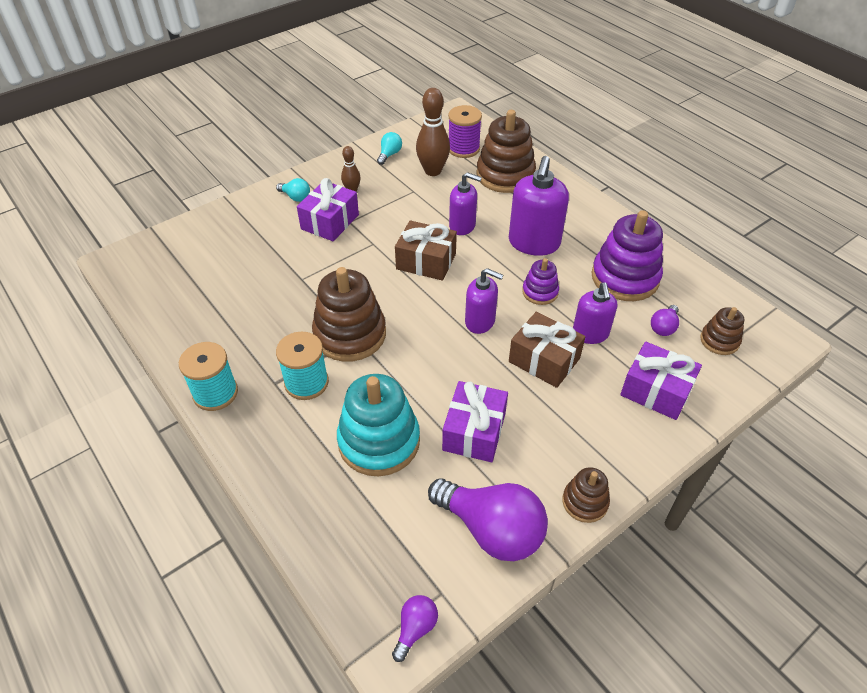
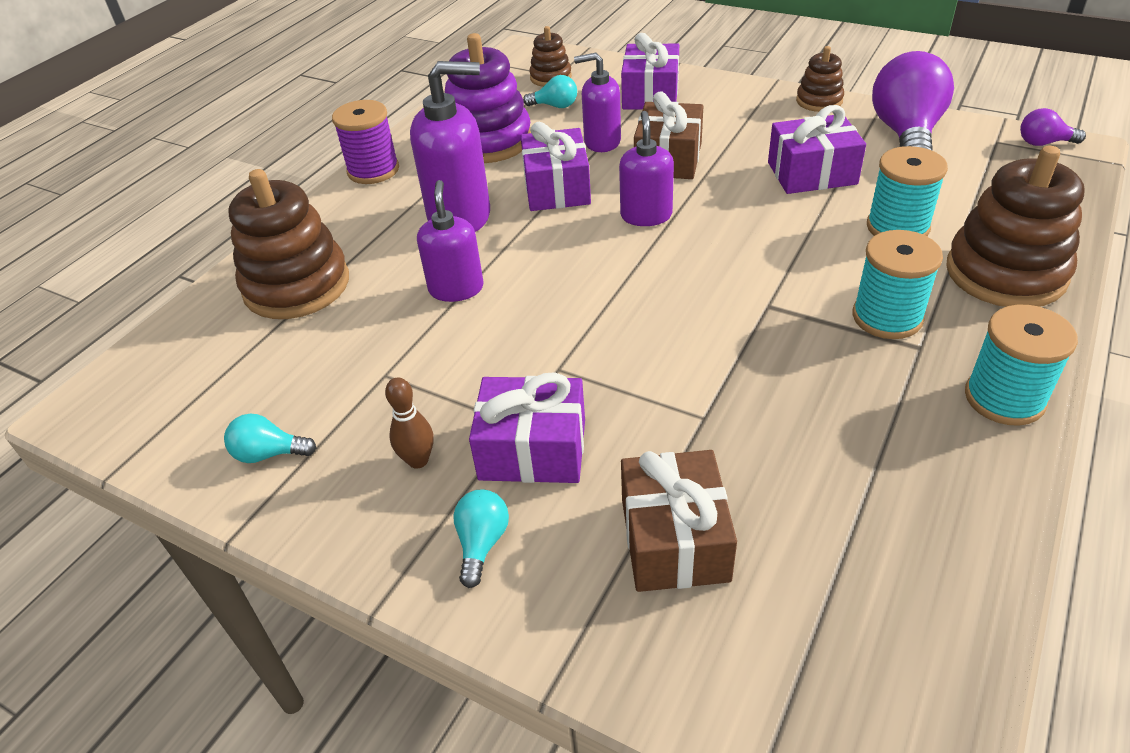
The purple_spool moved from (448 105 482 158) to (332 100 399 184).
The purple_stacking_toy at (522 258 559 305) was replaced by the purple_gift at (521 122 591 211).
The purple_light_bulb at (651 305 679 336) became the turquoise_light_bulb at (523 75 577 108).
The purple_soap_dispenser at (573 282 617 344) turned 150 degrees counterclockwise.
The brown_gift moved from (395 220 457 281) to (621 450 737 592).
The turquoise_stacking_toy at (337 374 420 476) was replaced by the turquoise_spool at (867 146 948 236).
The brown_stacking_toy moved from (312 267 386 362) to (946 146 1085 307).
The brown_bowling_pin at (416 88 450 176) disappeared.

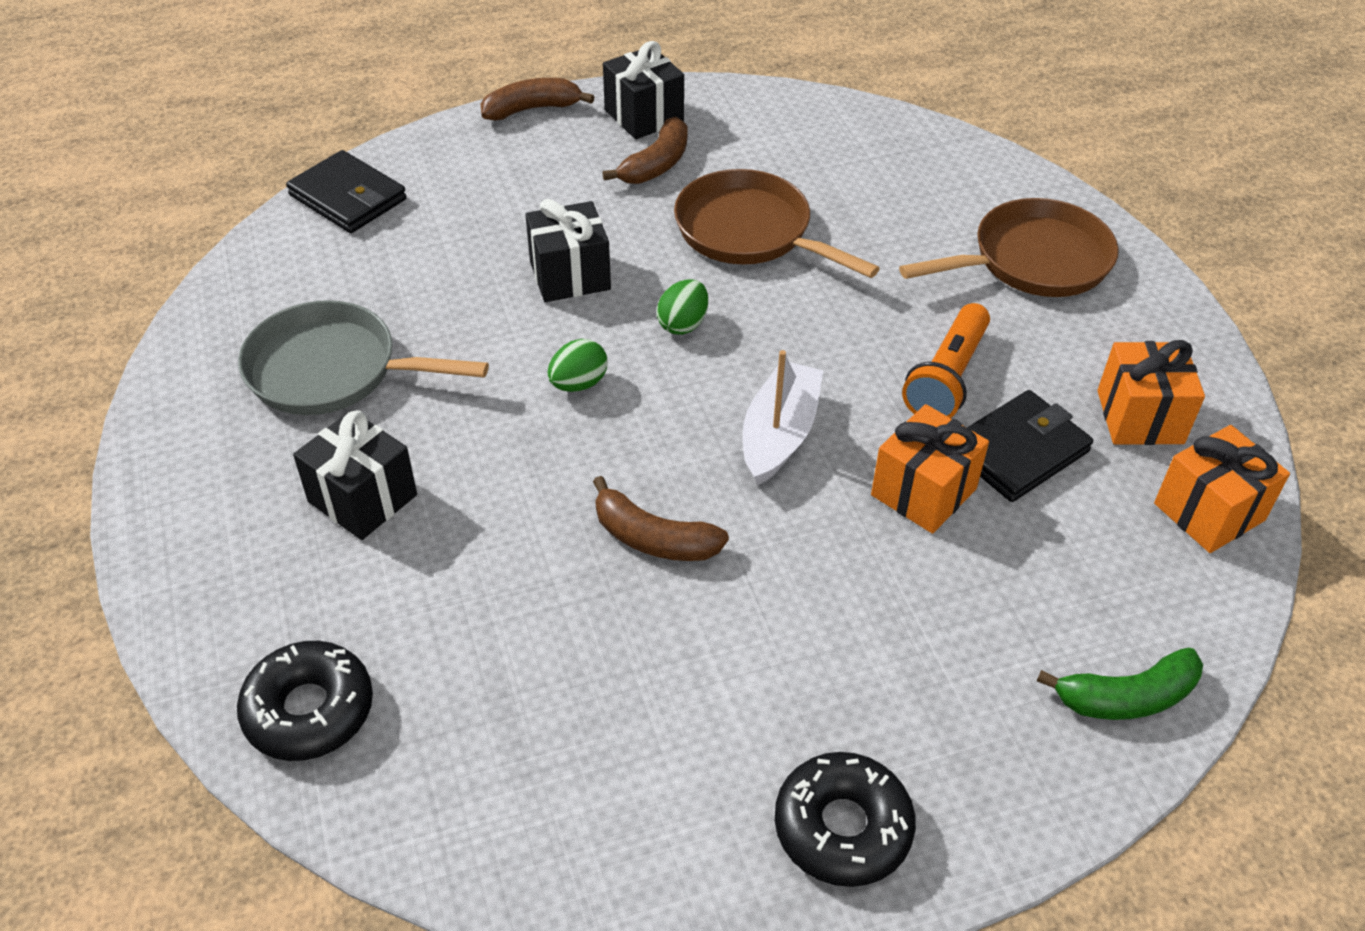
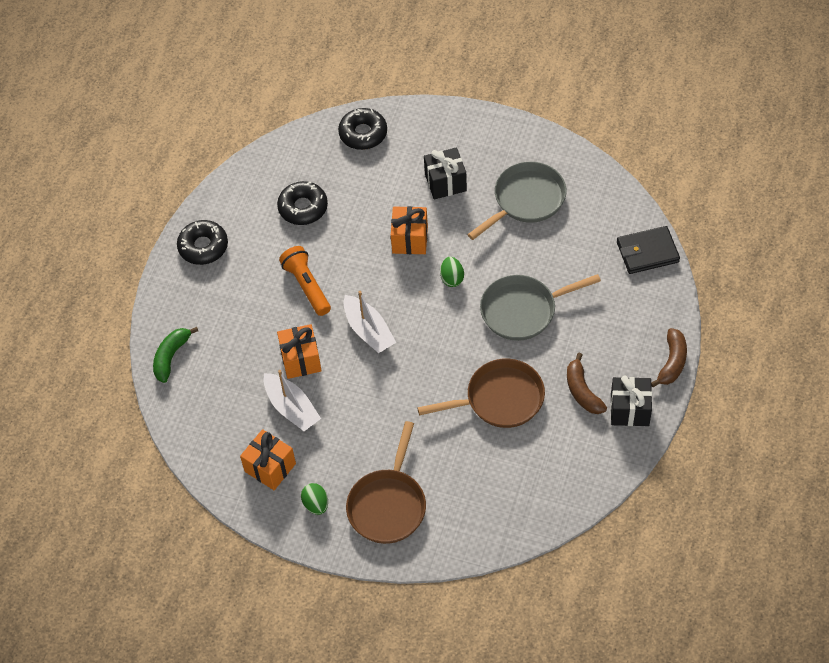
The black_wallet at (967 390 1093 502) was replaced by the white_boat at (264 370 321 431).
The black_donut at (277 181 328 225) appeared.
The orange_flashlight moved from (902 303 990 418) to (279 246 331 316).
The green_egg moved from (657 279 708 335) to (301 483 328 515).
The orange_gift moved from (1154 425 1290 553) to (391 206 428 254).
The black_gift at (525 199 611 302) was replaced by the grey_pan at (480 274 601 341).
The brown_banana at (593 476 729 561) disappeared.

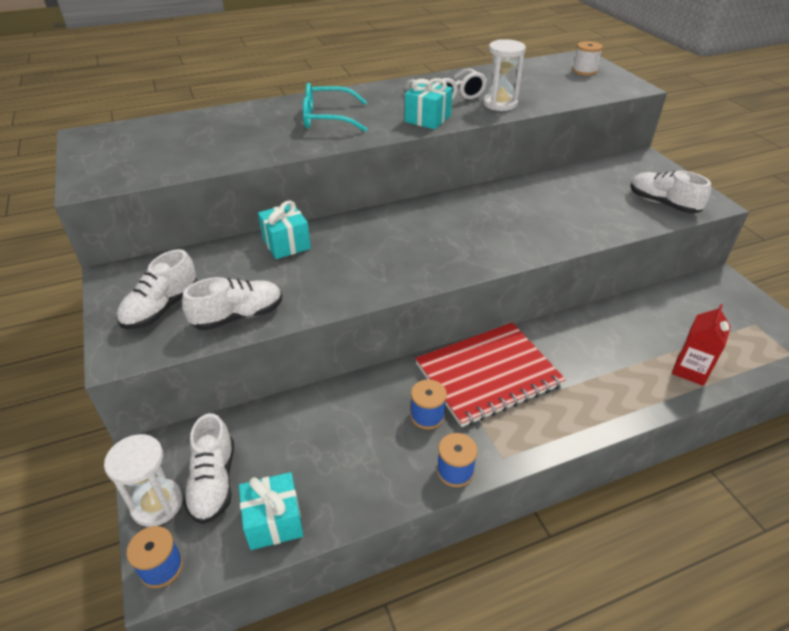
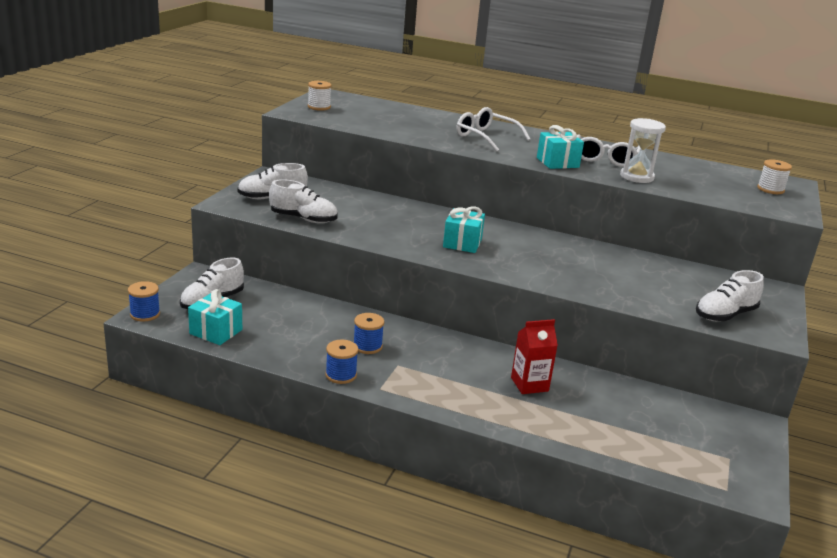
The white_spool at (308 81 332 111) appeared.
The turquoise_gift moved from (258 200 311 259) to (443 206 485 253).
The turquoise_glasses at (303 83 367 132) became the white_glasses at (456 107 530 152).
The red_carton moved from (672 304 731 386) to (511 319 558 394).
The white_shoe at (630 171 711 214) turned 120 degrees counterclockwise.
The white_hourglass at (104 434 183 527) disappeared.
The red_notebook at (415 322 566 427) disappeared.

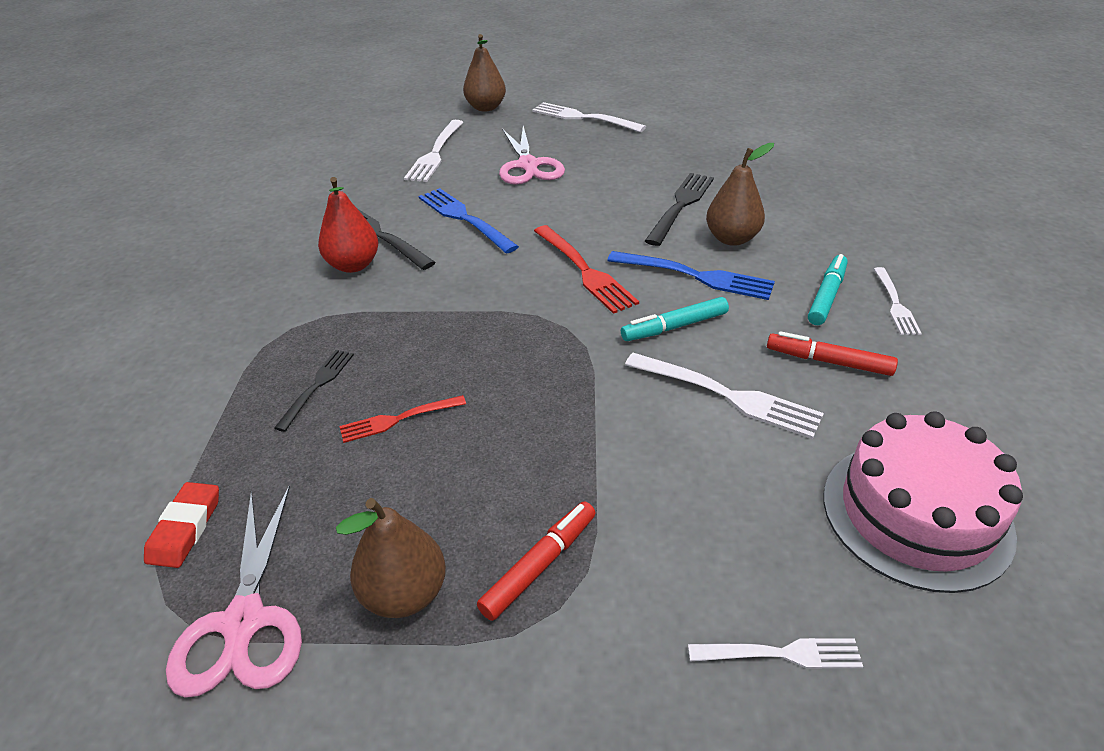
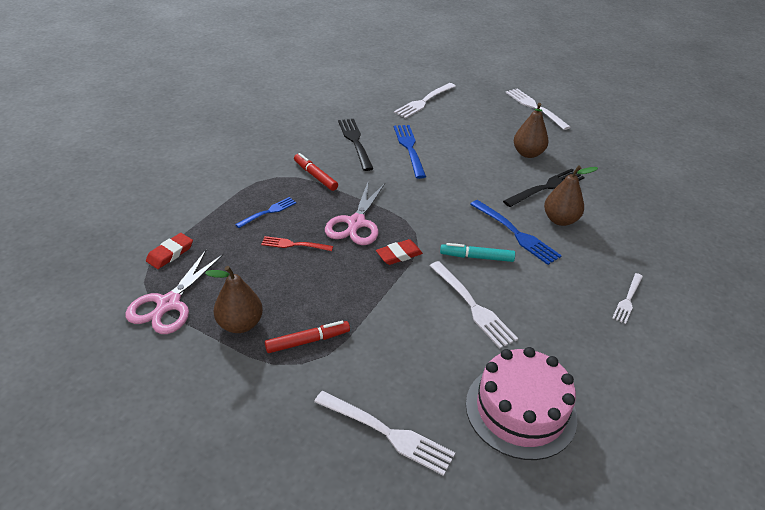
The black_fork at (274 350 354 432) became the blue_fork at (235 197 296 228).
The red_marker moved from (767 331 898 376) to (294 153 338 191).
The white_fork at (688 638 863 669) changed to 1.62 times the size.
The pink_scissors moved from (499 126 565 185) to (325 182 385 245).
The red_eraser at (376 239 423 265) appeared.
The brown_pear moved from (463 34 506 112) to (514 103 549 158).
The red_pear at (318 177 378 273) disappeared.
The red_fork at (534 225 639 314) disappeared.
The turquoise_marker at (808 254 848 325) disappeared.

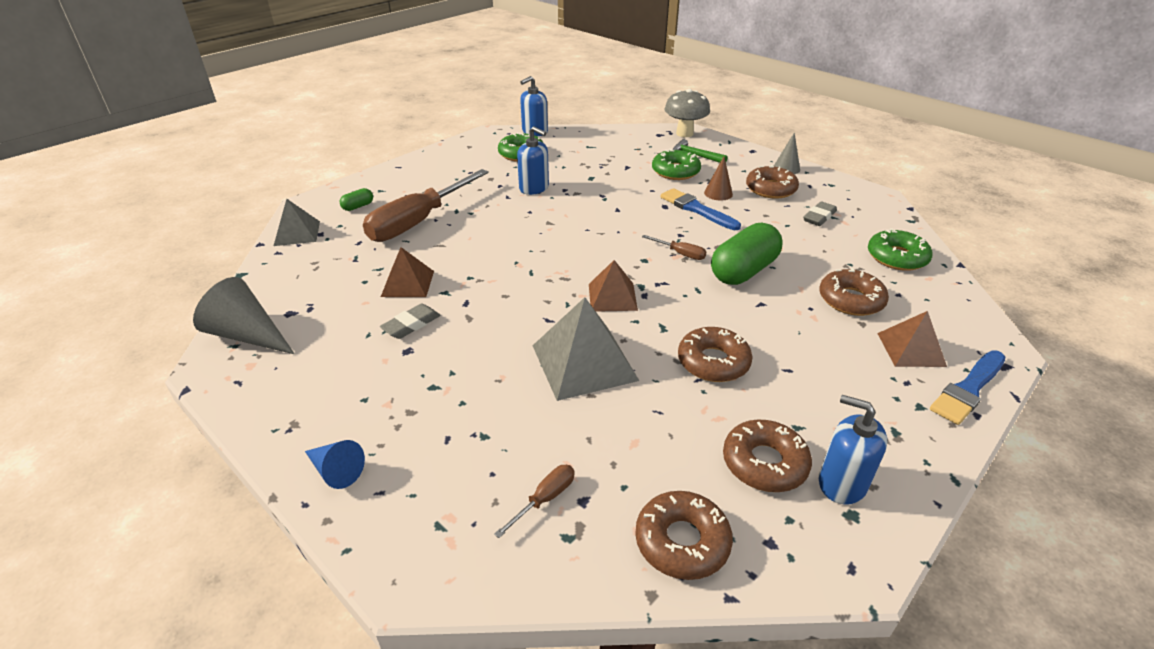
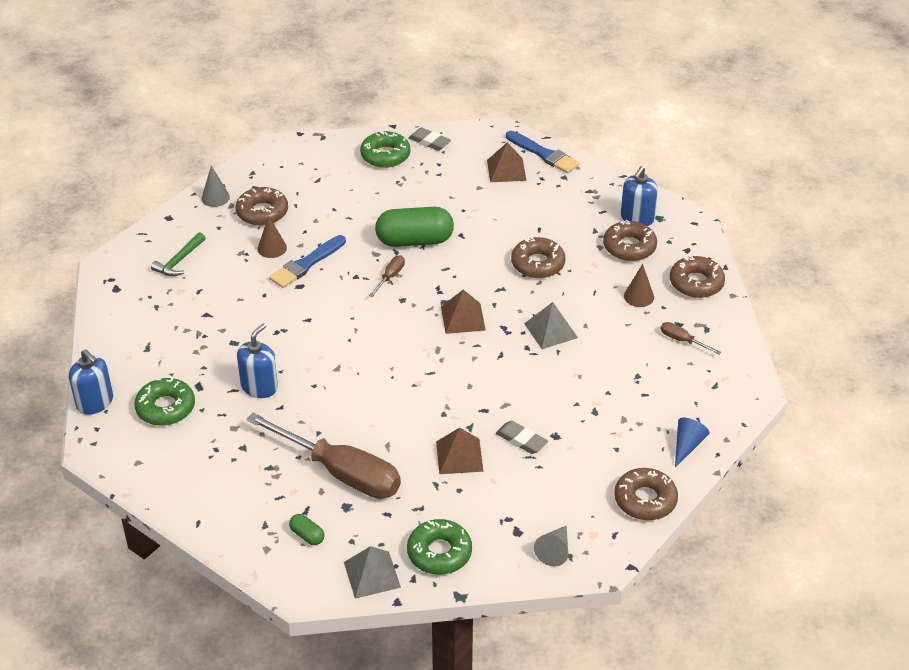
The green_capsule at (711 223 783 285) turned 45 degrees counterclockwise.
The green_donut moved from (652 149 701 180) to (407 519 472 575).
The grey_eraser moved from (803 201 837 226) to (409 127 451 151).
The grey_pyramid at (533 297 639 401) changed to 0.62 times the size.
The grey_cone at (193 277 295 354) changed to 0.59 times the size.
The brown_donut moved from (819 268 889 316) to (614 468 678 520).
The brown_cone at (624 264 654 307) appeared.
The grey_mushroom at (665 89 710 137) disappeared.

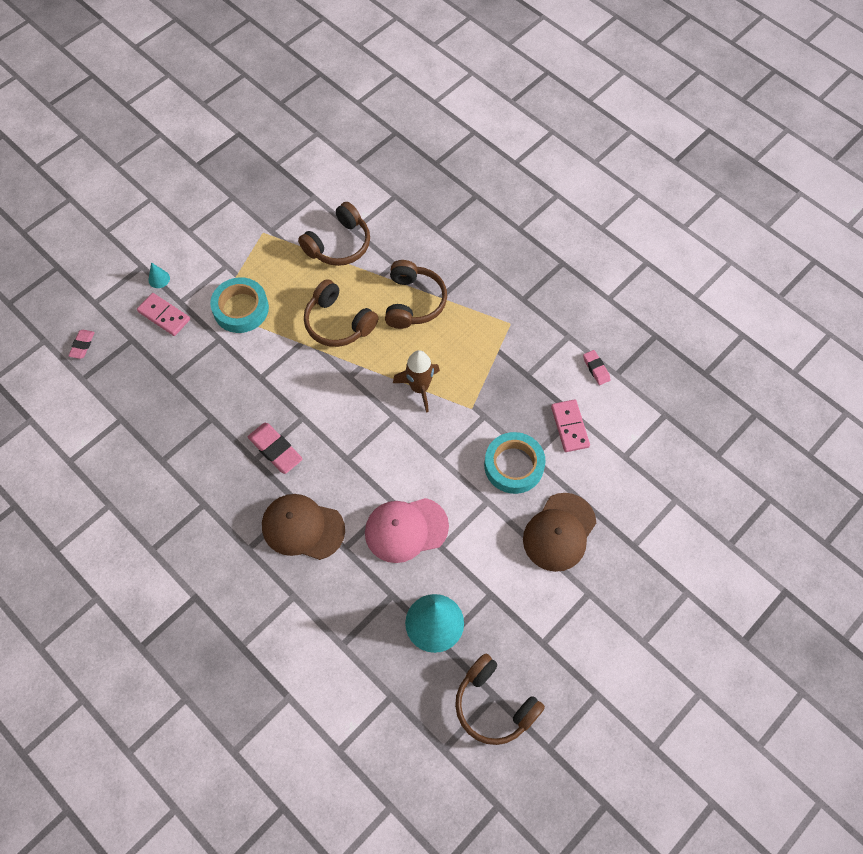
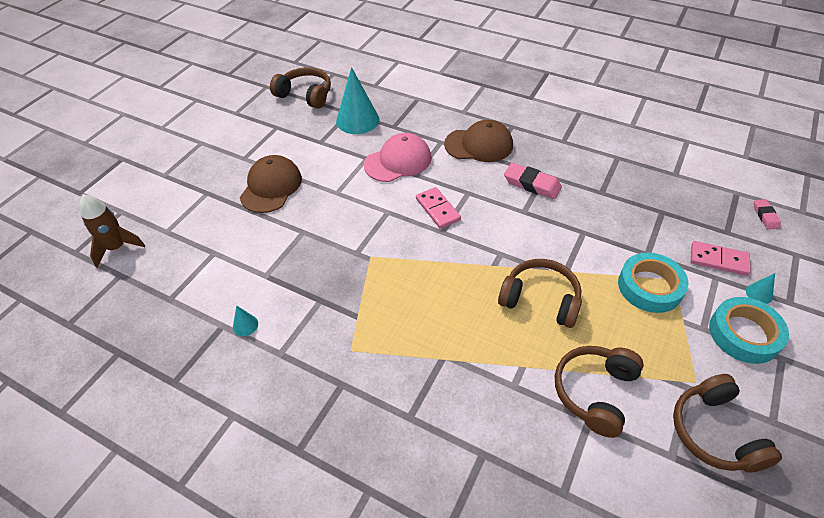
The brown_rocket moved from (393 350 440 413) to (80 194 145 267).
The pink_eraser at (583 350 610 385) was replaced by the turquoise_cone at (233 306 258 336).
The pink_domino moved from (551 399 590 452) to (416 187 461 229).
The brown_headphones moved from (385 260 447 329) to (673 374 782 472).
The turquoise_tape moved from (484 432 546 494) to (709 297 789 364).

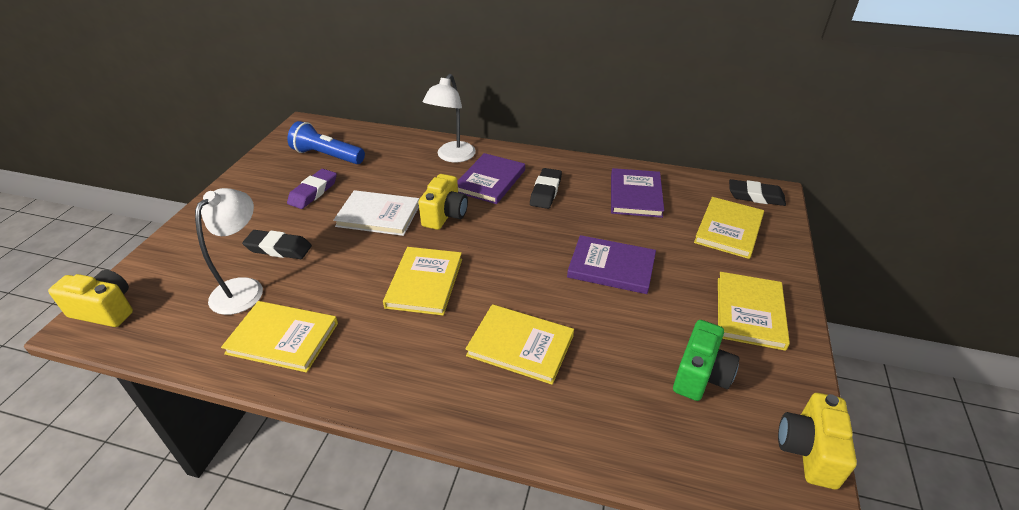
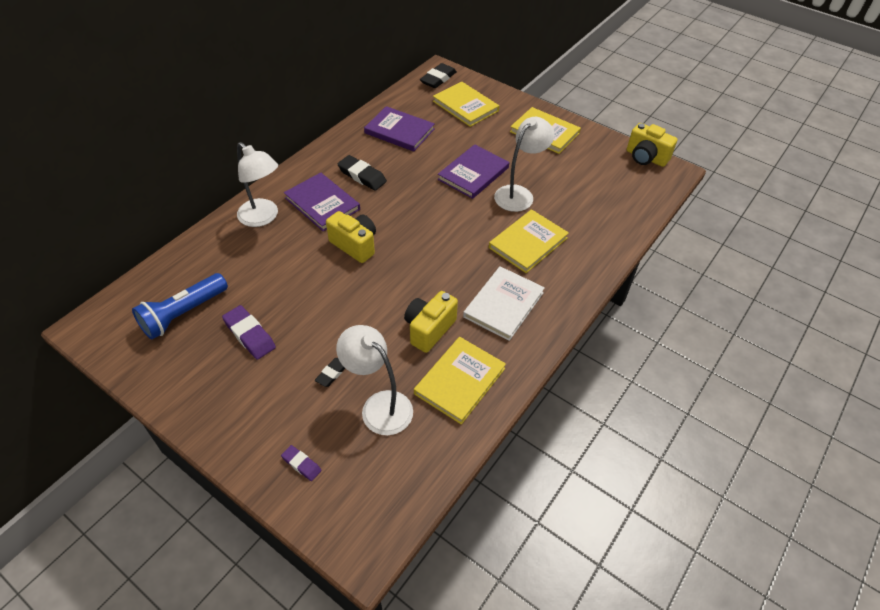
The purple_eraser at (281 445 321 481) appeared.
The black_eraser at (242 230 312 259) changed to 0.58 times the size.
The yellow_camera moved from (48 270 133 327) to (404 291 458 353).
The white_book moved from (333 190 419 236) to (463 266 545 341).
The white_lamp at (494 117 555 212) appeared.
The yellow_book at (383 247 462 316) disappeared.
The green_camera at (673 320 739 401) disappeared.

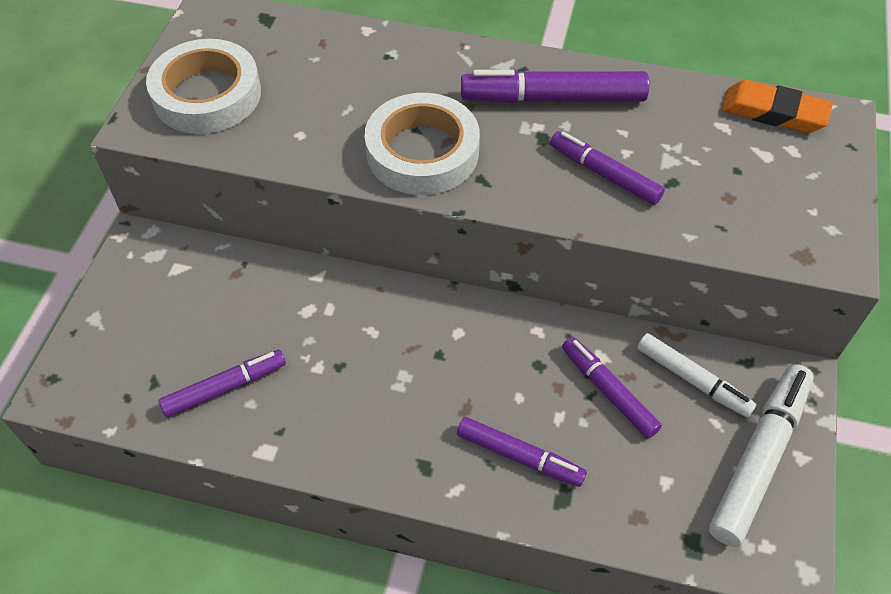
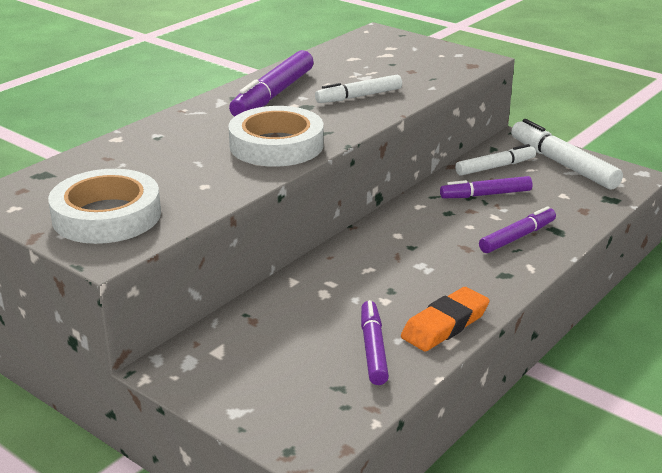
The purple_marker at (550 131 665 205) became the white_marker at (315 75 402 103).
The orange_eraser moved from (722 80 833 133) to (401 287 490 352).

